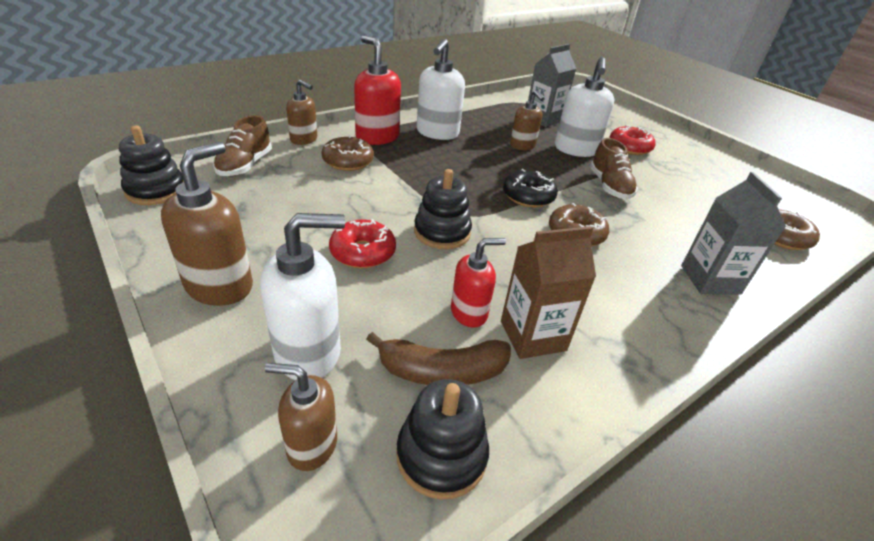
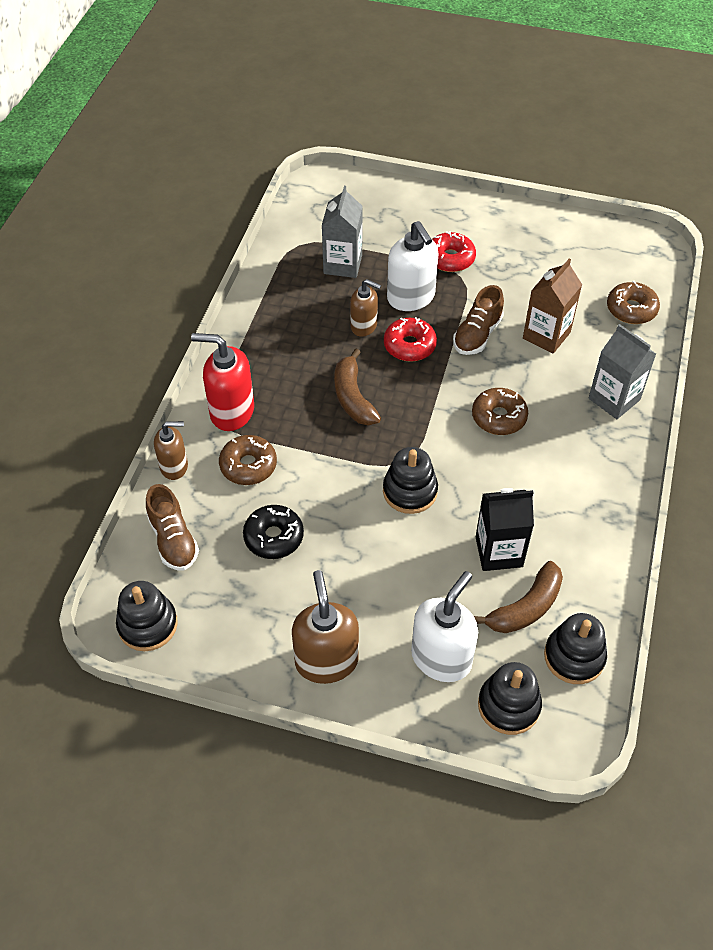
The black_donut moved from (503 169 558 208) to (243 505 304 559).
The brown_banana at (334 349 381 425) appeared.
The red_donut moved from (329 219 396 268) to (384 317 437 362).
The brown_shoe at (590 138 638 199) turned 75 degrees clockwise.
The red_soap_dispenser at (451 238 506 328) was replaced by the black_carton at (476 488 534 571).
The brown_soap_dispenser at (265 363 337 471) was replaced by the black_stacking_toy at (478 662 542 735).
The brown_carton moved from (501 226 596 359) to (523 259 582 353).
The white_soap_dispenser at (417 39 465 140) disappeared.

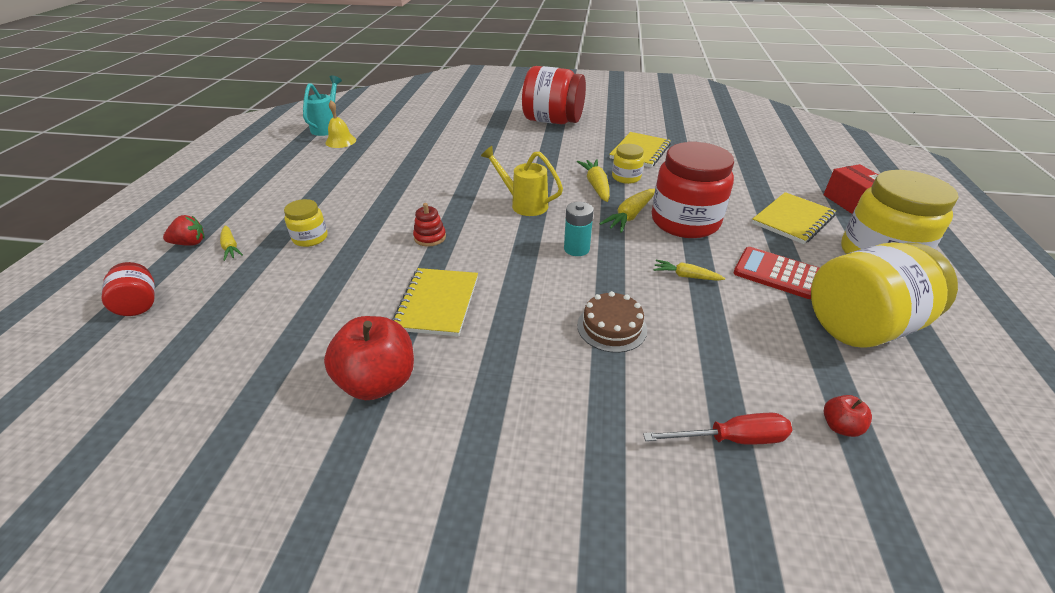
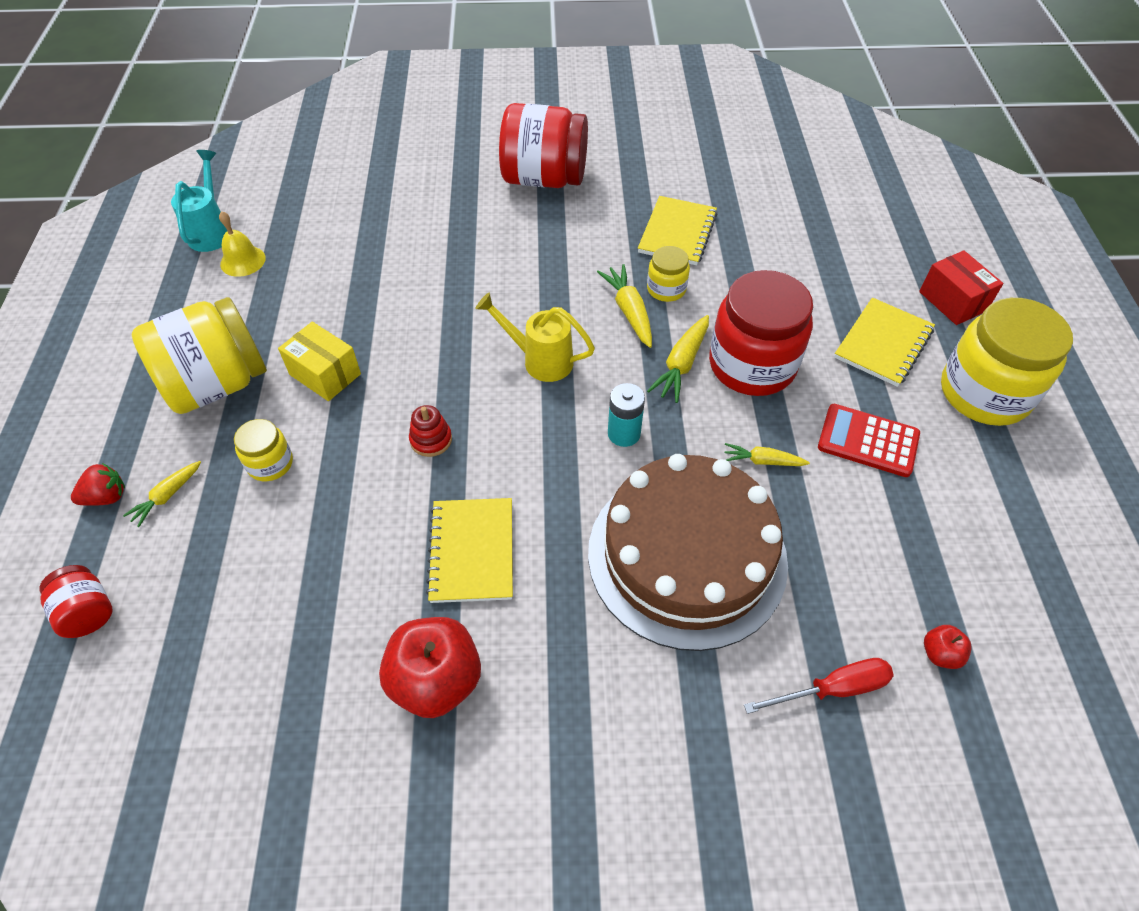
The yellow_carrot at (220 225 243 261) turned 75 degrees clockwise.
The yellow_jar moved from (811 242 958 348) to (131 297 267 414).
The yellow_box at (278 322 361 401) appeared.
The brown_cake at (577 291 647 353) changed to 2.43 times the size.

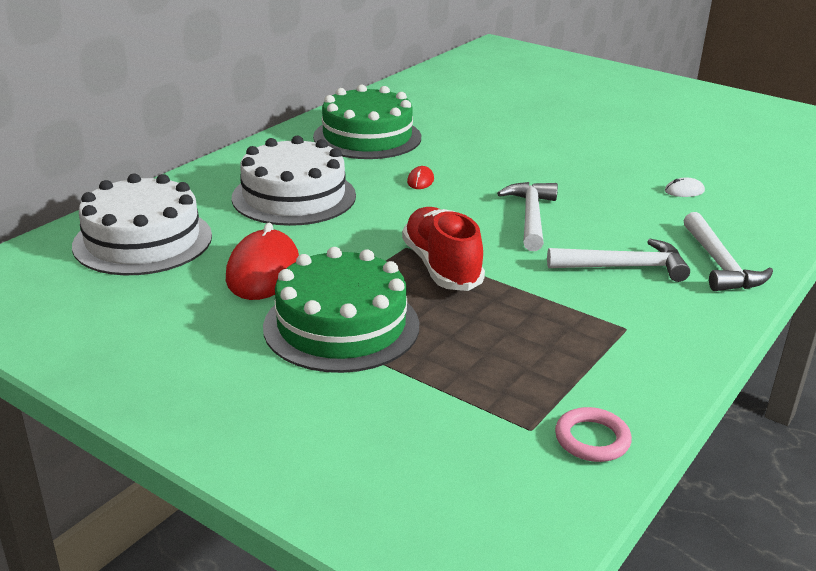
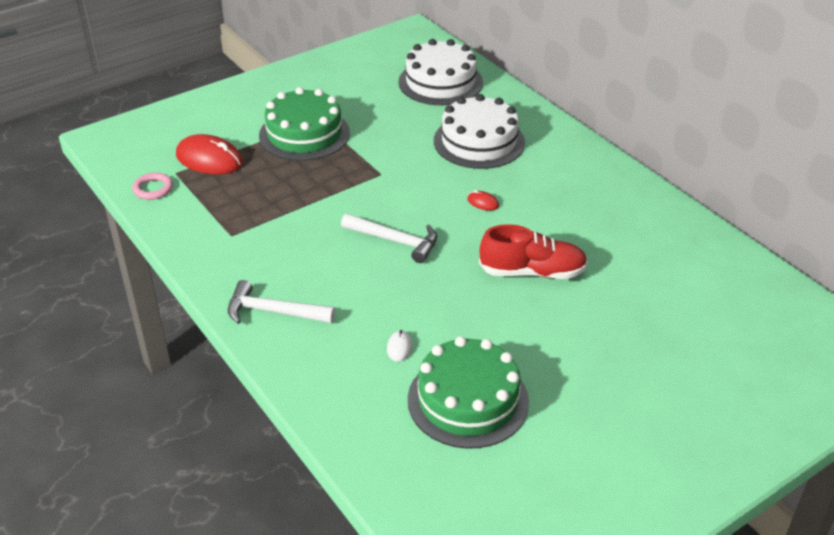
The red_mouse moved from (226 223 299 300) to (176 134 243 174).
The green_cake moved from (313 84 421 159) to (408 336 529 449).
The red_shoe moved from (402 207 485 291) to (479 224 588 279).
The white_hammer at (547 239 690 282) disappeared.

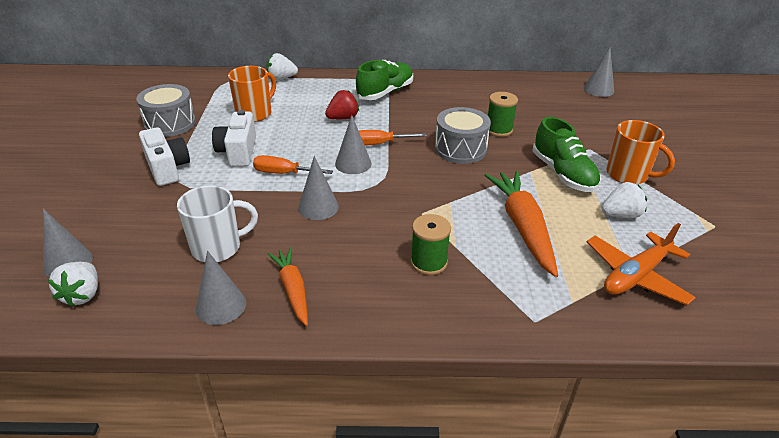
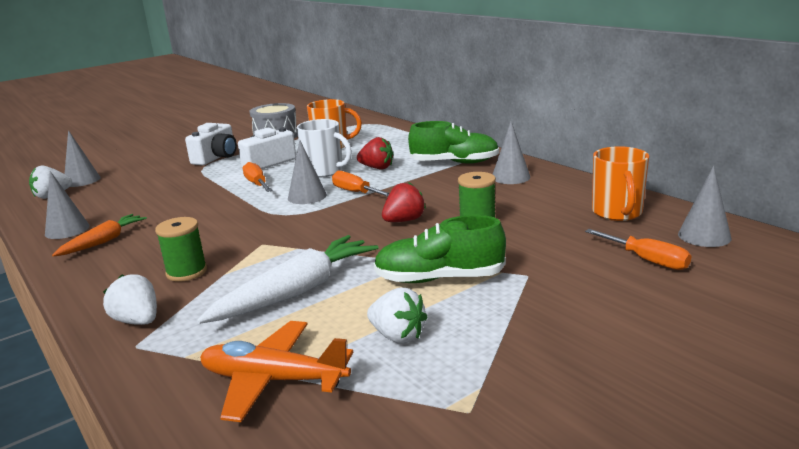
The white_strawberry moved from (266 53 298 80) to (103 274 157 325).
The orange_carrot at (485 171 558 277) became the white_carrot at (197 235 378 324).
The white_mug moved from (177 185 258 262) to (297 119 352 178).
The green_shoe at (532 117 601 192) turned 60 degrees clockwise.
The grey_drum at (435 107 491 164) was replaced by the red_strawberry at (382 182 426 222).
The grey_cone moved from (298 156 339 220) to (493 121 530 184).
The orange_screwdriver at (585 229 691 270) appeared.
The orange_mug moved from (606 120 675 185) to (592 146 649 221).

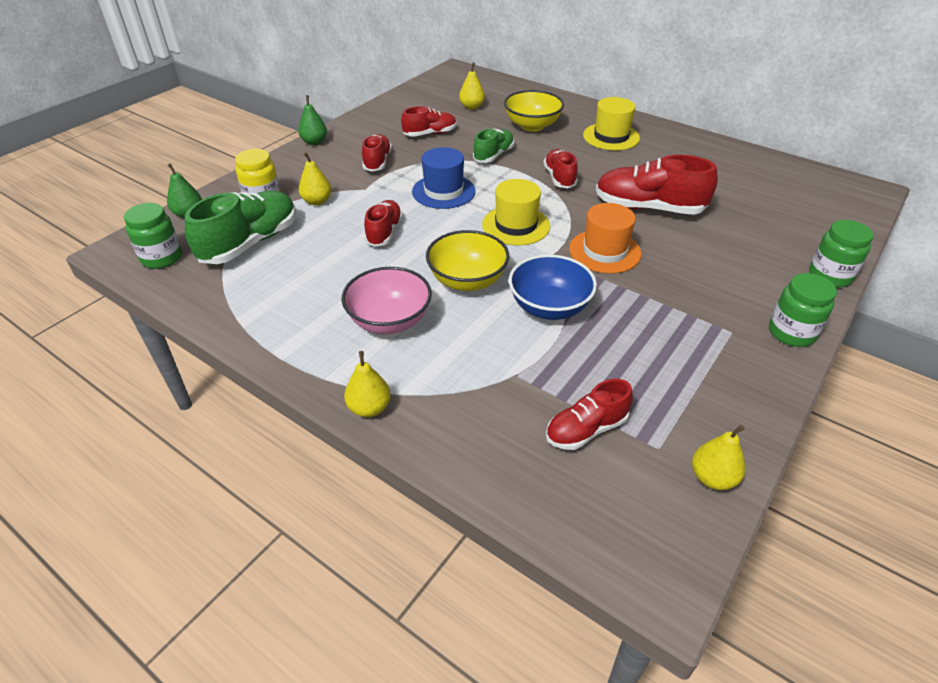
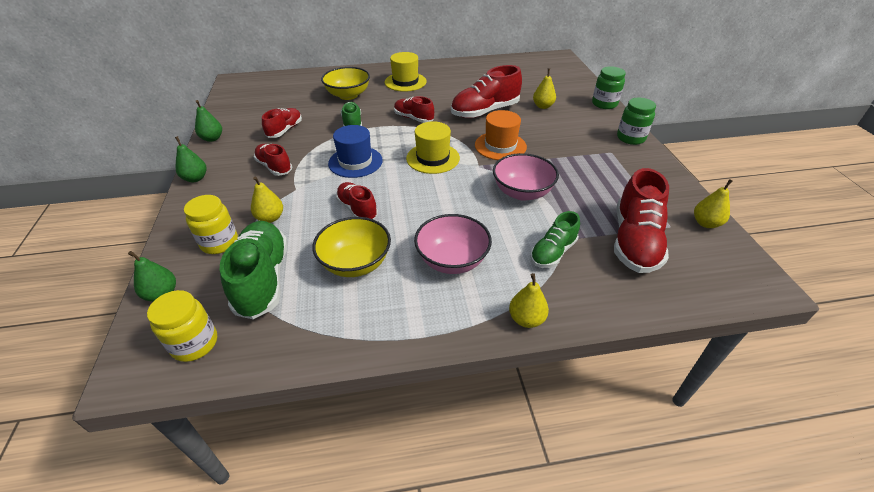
The green_jar at (124 203 182 269) became the yellow_jar at (147 290 217 362).
The green_pear at (195 100 222 142) appeared.
The yellow_bowl moved from (426 230 509 291) to (312 217 391 277).
The blue_bowl at (509 254 597 320) became the pink_bowl at (493 153 559 201).
The green_shoe at (530 211 580 268) appeared.
The yellow_pear moved from (459 62 485 110) to (533 68 556 109).
The red_shoe at (546 379 633 450) changed to 1.68 times the size.

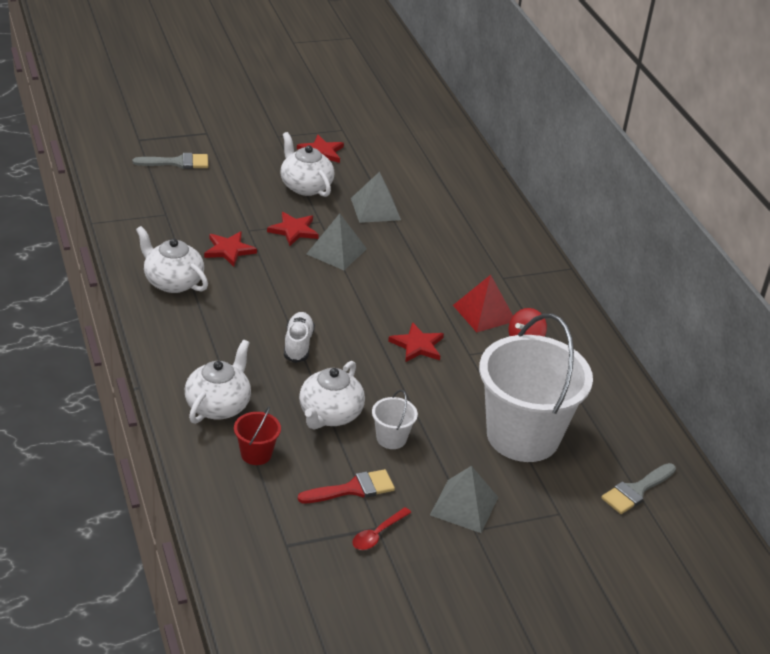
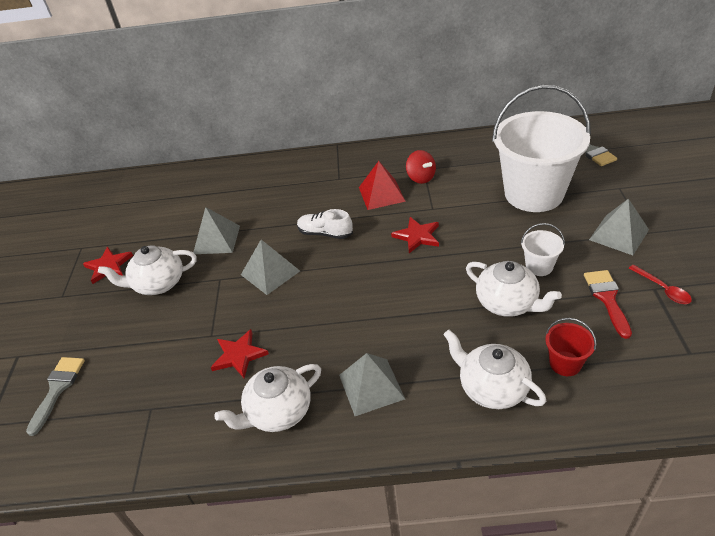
The white_shoe moved from (284 312 315 363) to (297 209 353 239).
The grey_pyramid at (339 353 405 416) appeared.
The red_star at (267 212 319 246) disappeared.

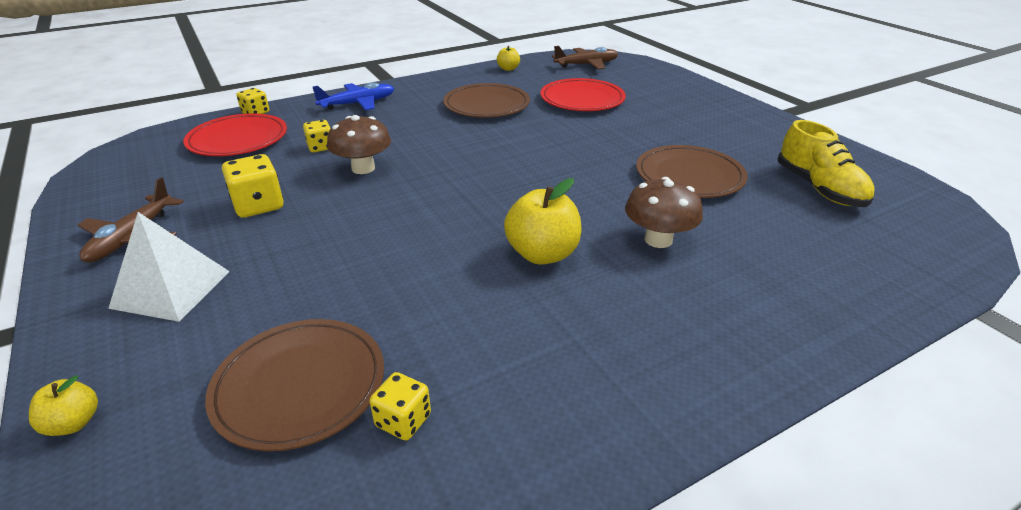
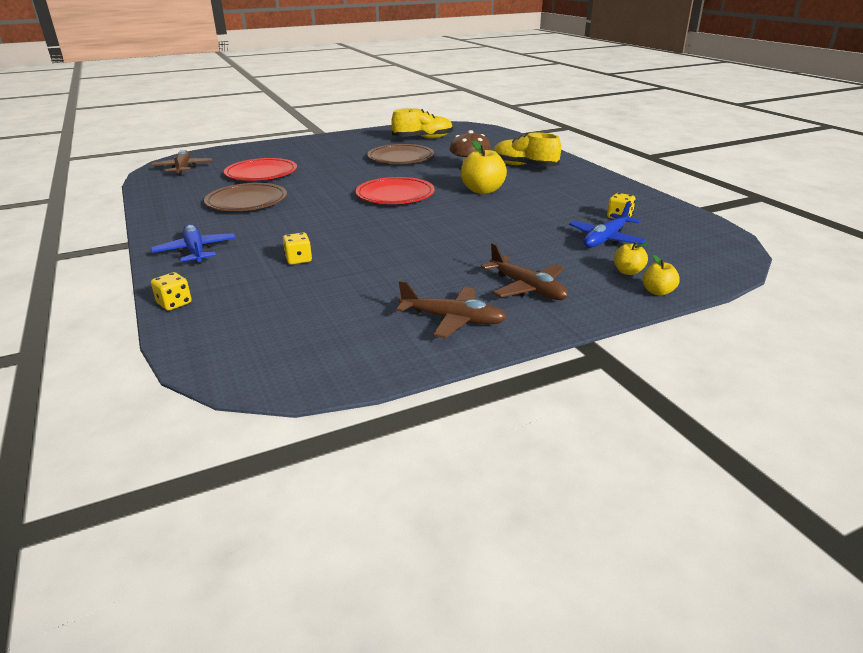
The red_plate moved from (183 113 287 156) to (355 177 435 204).
The white_pyramid at (108 212 230 322) was replaced by the brown_plane at (481 243 568 300).
The yellow_shoe at (493 133 561 167) appeared.
The brown_plate at (205 319 384 451) was replaced by the blue_plane at (569 201 646 248).
The yellow_apple moved from (497 46 520 71) to (614 242 648 275).
The yellow_dice at (222 154 284 218) disappeared.
The brown_mushroom at (327 115 391 174) disappeared.

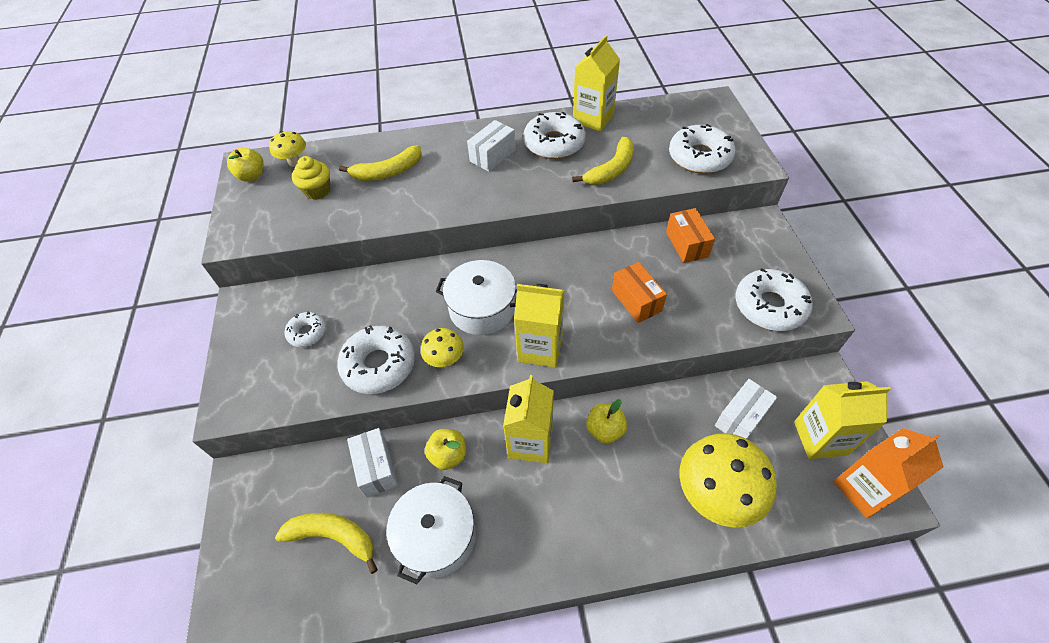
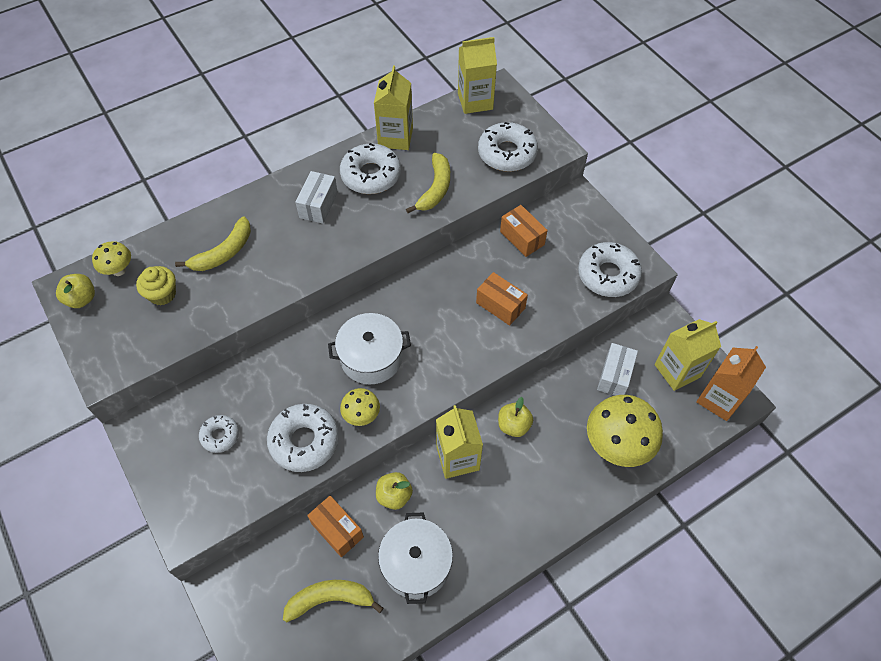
The white_box at (347 428 398 498) became the orange_box at (307 496 364 557).
The yellow_carton moved from (514 284 565 368) to (458 37 497 114).

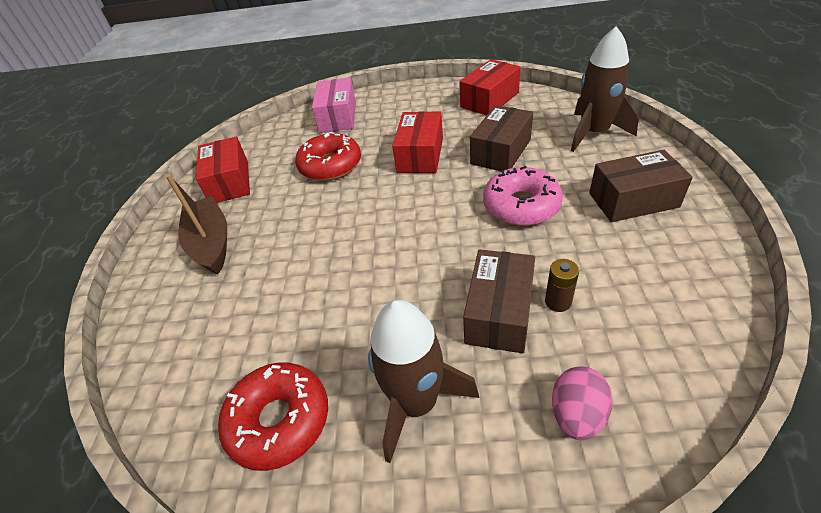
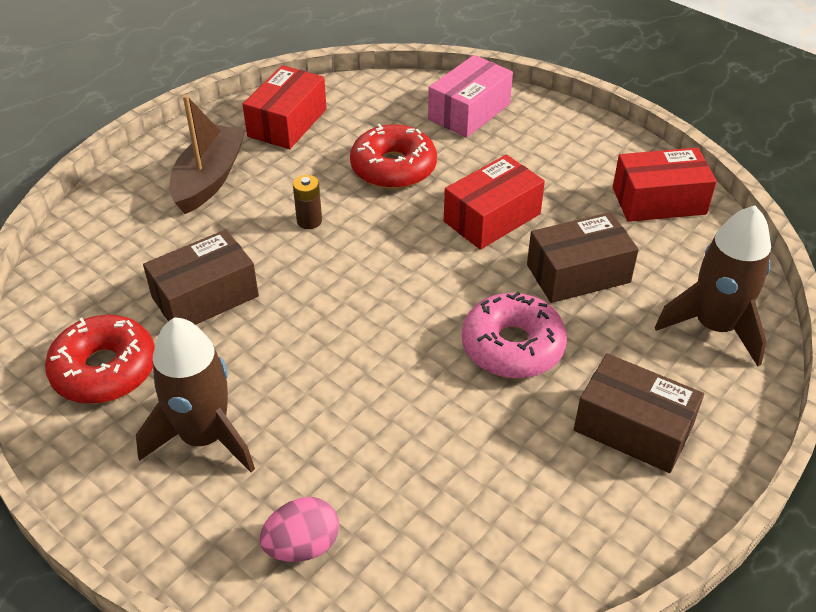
The brown_box moved from (463 249 535 353) to (143 230 259 325).
The brown_battery moved from (545 259 579 312) to (293 175 322 229).

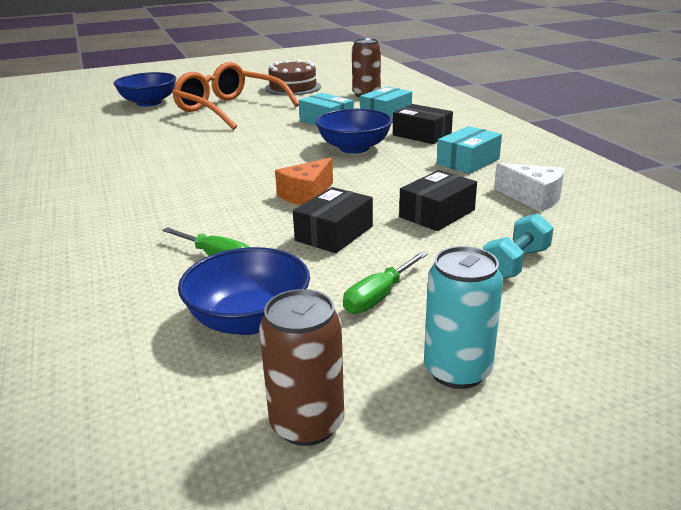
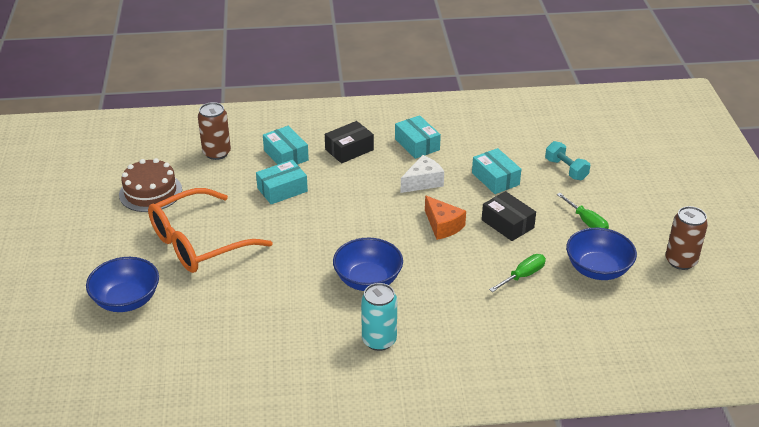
The blue_bowl moved from (316 109 393 154) to (333 238 403 291).
The turquoise_can moved from (424 246 503 389) to (361 283 397 351).
The white_cheese moved from (494 163 565 212) to (401 155 444 193).
The black_box at (399 170 477 231) became the turquoise_box at (472 148 521 194).

